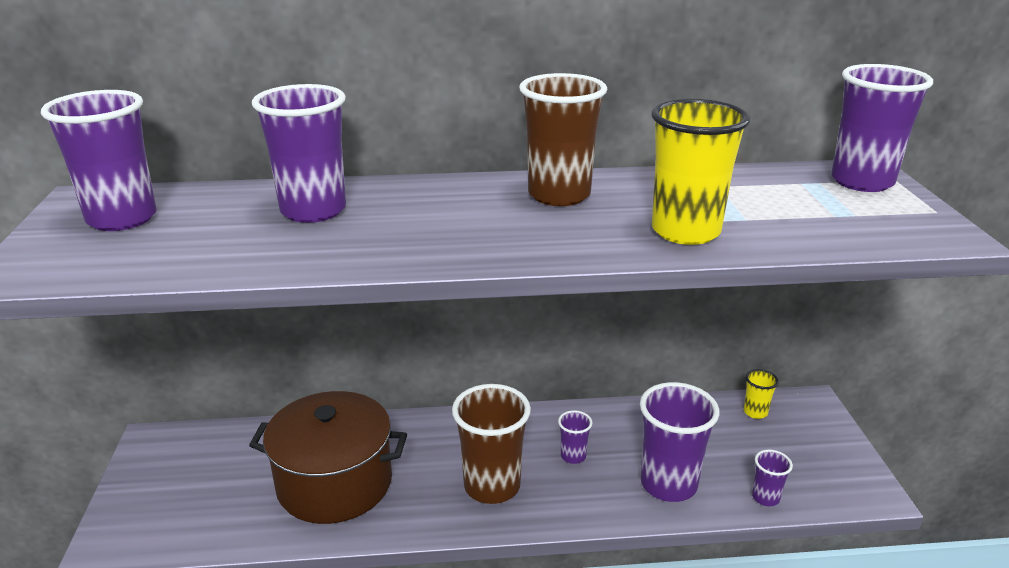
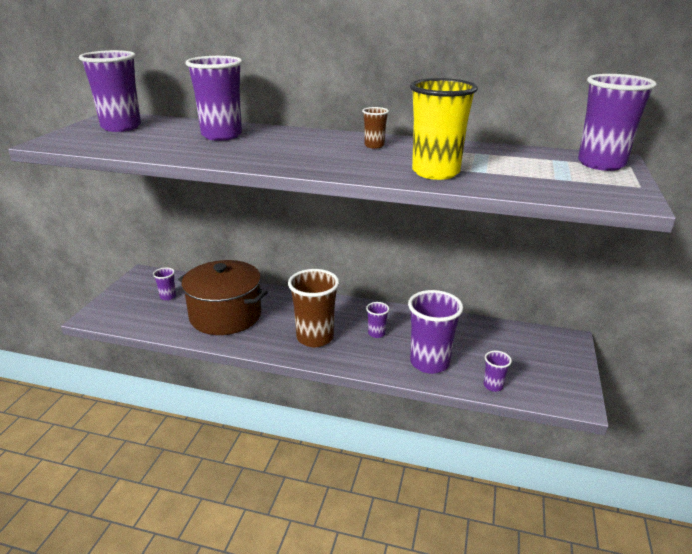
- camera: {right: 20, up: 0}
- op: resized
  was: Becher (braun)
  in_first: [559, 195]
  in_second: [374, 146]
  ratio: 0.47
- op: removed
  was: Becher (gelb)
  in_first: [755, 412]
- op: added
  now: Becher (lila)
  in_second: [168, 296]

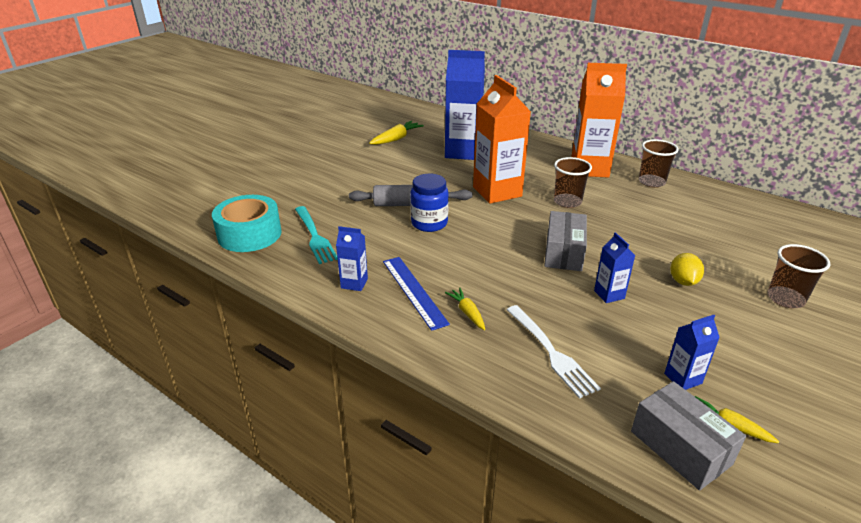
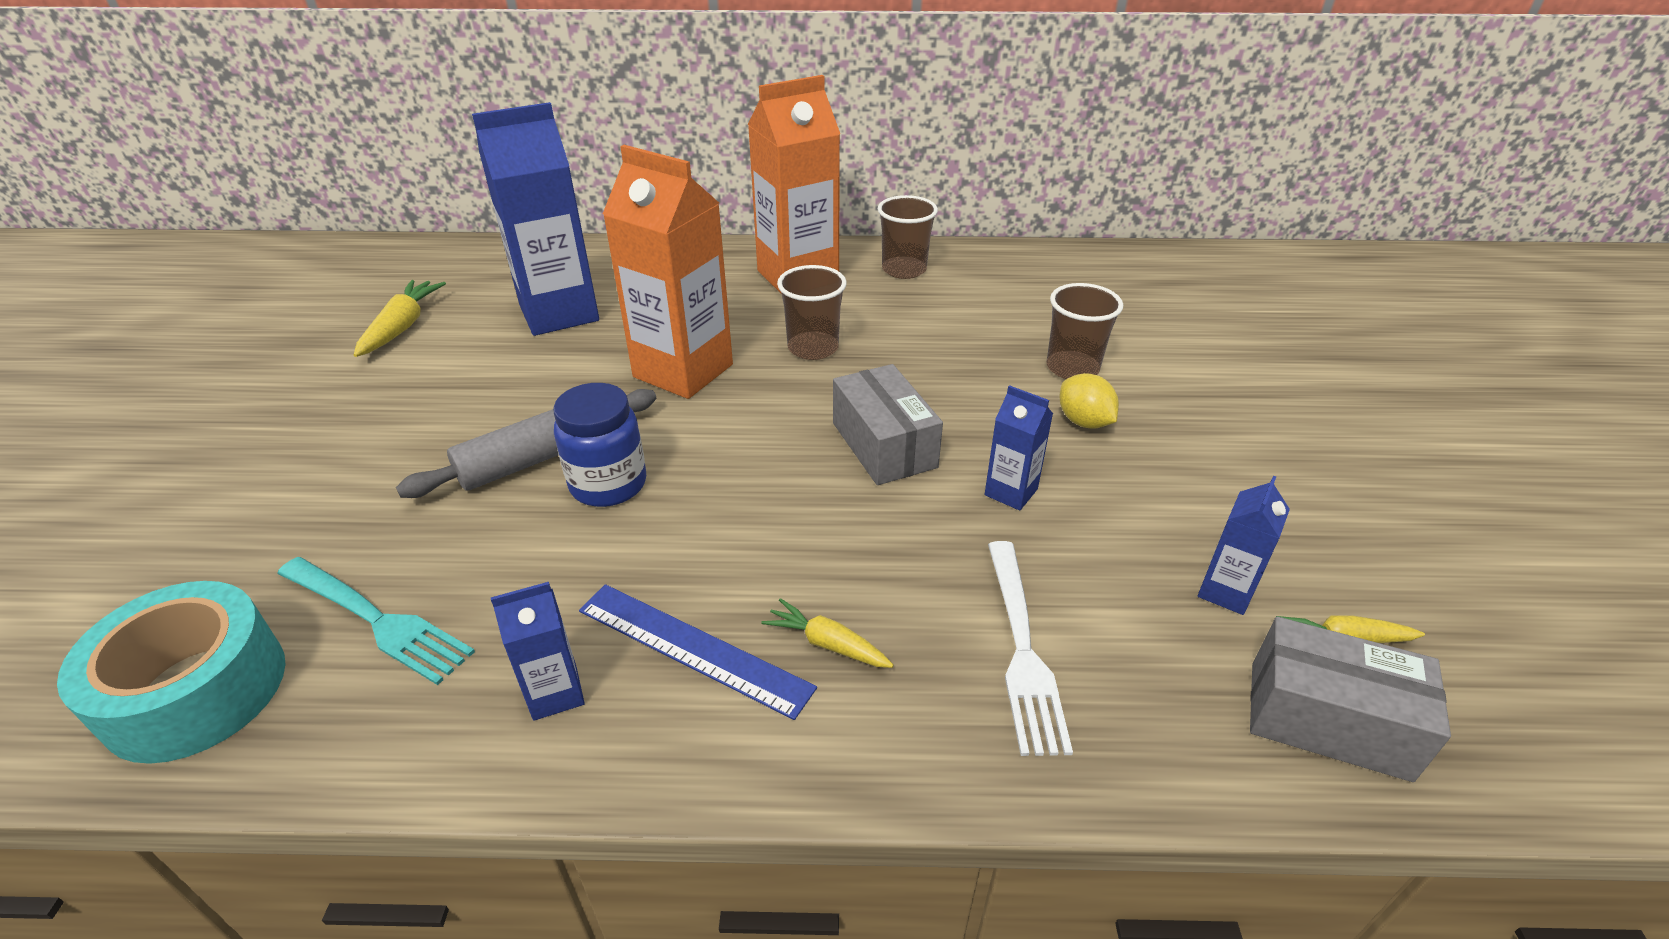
- camera: {right: -35, up: 5}
- op: moved
  was: Becher (braun)
  in_first: [785, 299]
  in_second: [1072, 368]
- op: turned
  was: Gabel (weiß)
  in_first: [551, 352]
  in_second: [1022, 649]
  clockwise: 60

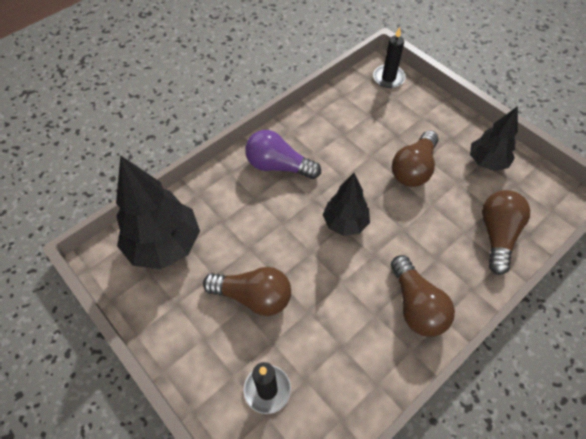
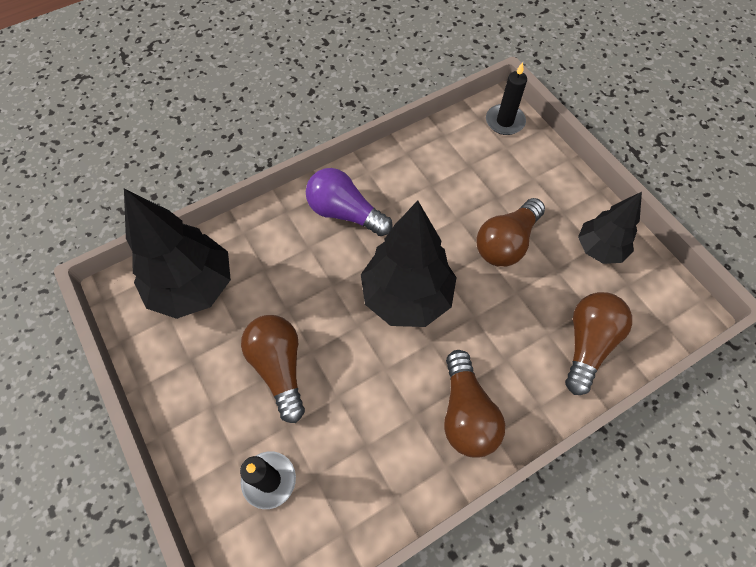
- camera: {right: 10, up: 5}
- op: resized
  was: Baum (schwarz)
  in_first: [345, 223]
  in_second: [407, 297]
  ratio: 1.64
- op: turned
  was: Glühbirne (braun)
  in_first: [253, 297]
  in_second: [279, 367]
  clockwise: -135

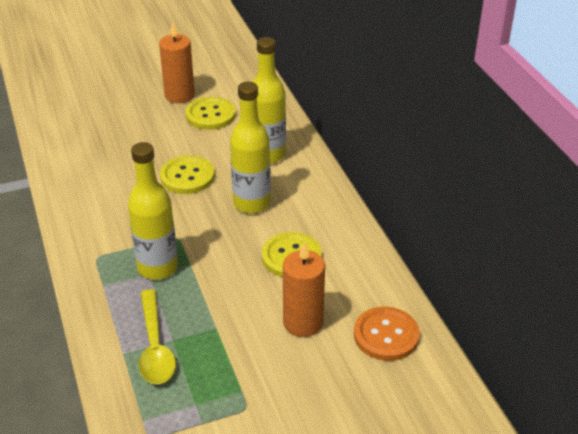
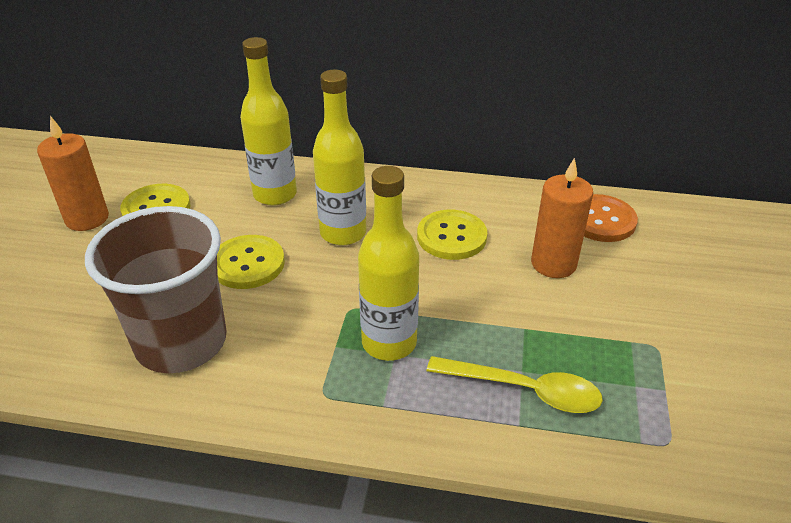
- camera: {right: -60, up: 0}
- op: added
  now: Becher (braun)
  in_second: [181, 342]

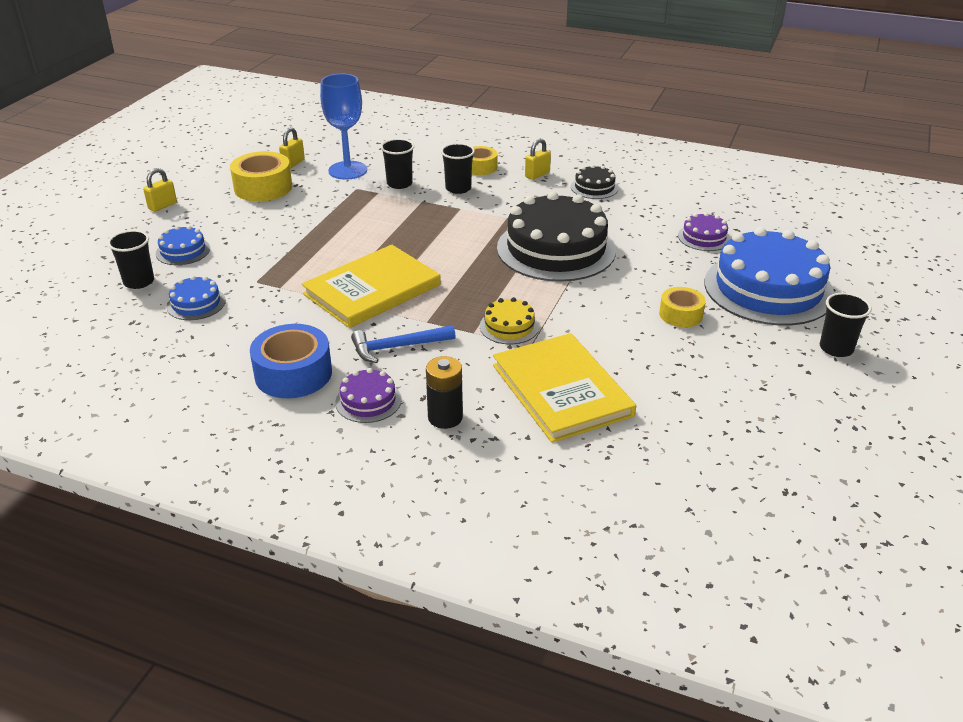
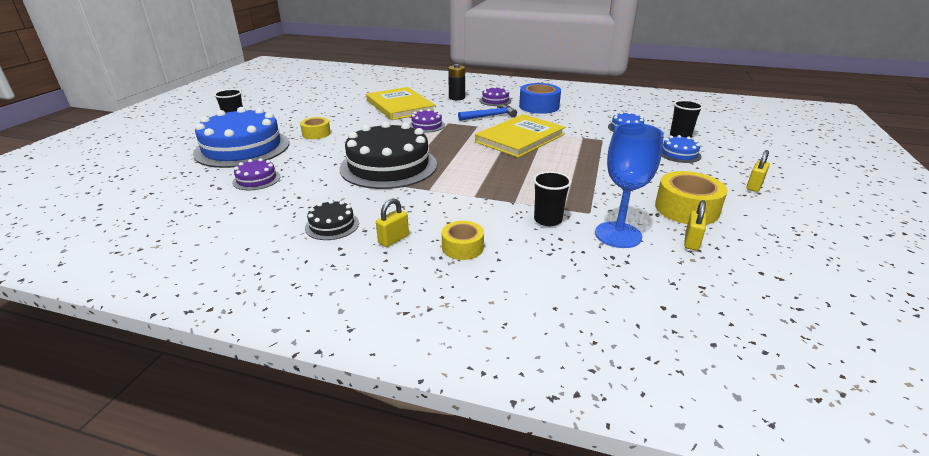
- camera: {right: 175, up: -5}
- op: removed
  was: Becher (schwarz)
  in_first: [458, 188]
- op: recoloured
  was: Kuchen (gelb)
  now: Kuchen (lila)
  in_first: [509, 326]
  in_second: [426, 125]

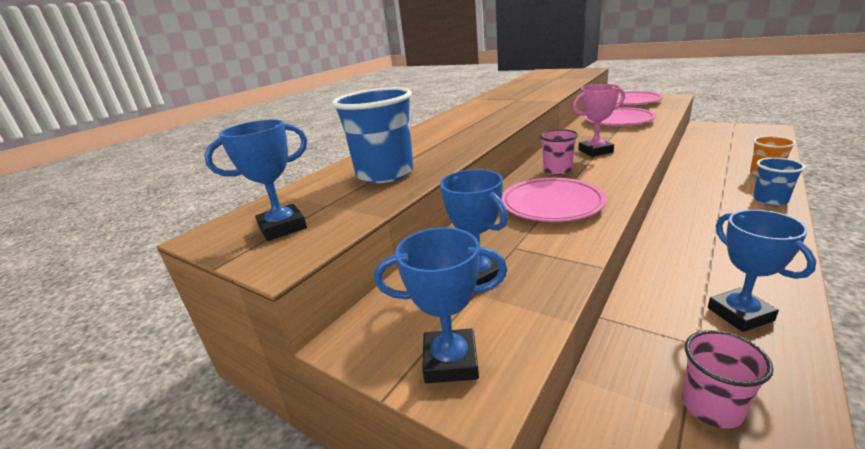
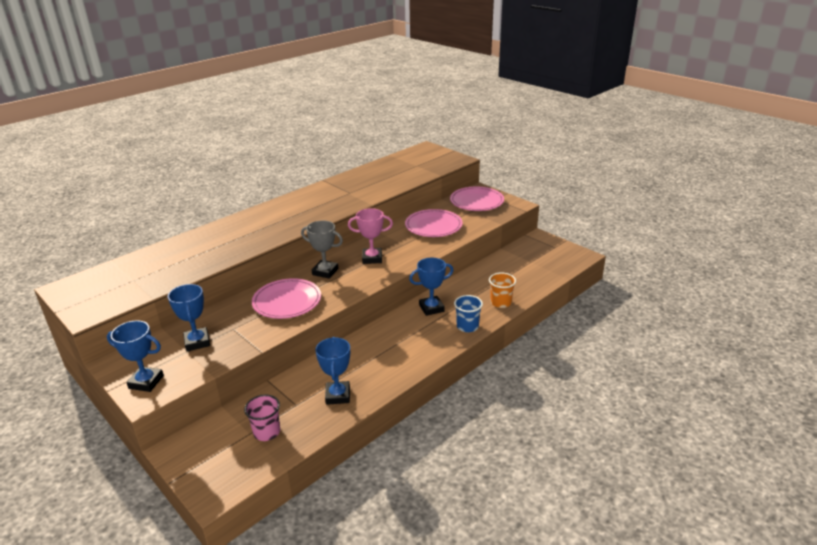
- camera: {right: 10, up: 5}
- op: removed
  was: Becher (blau)
  in_first: [385, 174]
- op: moved
  was: Pokal (blau)
  in_first: [282, 227]
  in_second: [431, 308]
- op: replaced
  was: Becher (rosa)
  now: Pokal (grau)
  in_first: [557, 170]
  in_second: [325, 272]

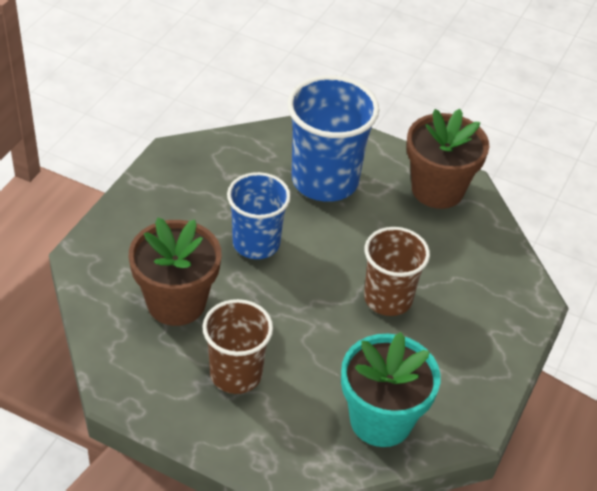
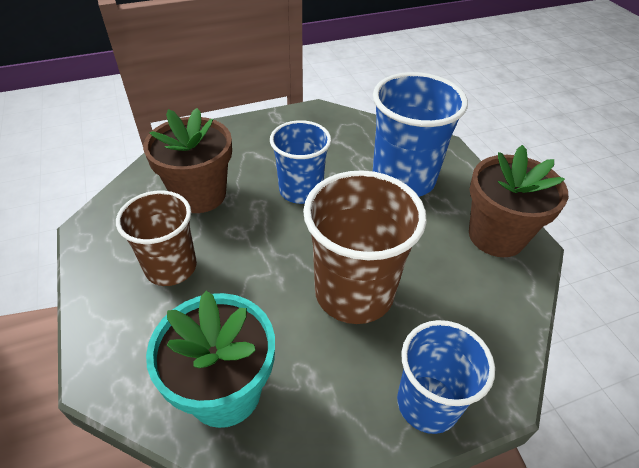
- camera: {right: 45, up: 0}
- op: resized
  was: Becher (braun)
  in_first: [388, 298]
  in_second: [354, 292]
  ratio: 1.5
- op: added
  now: Becher (blau)
  in_second: [427, 403]

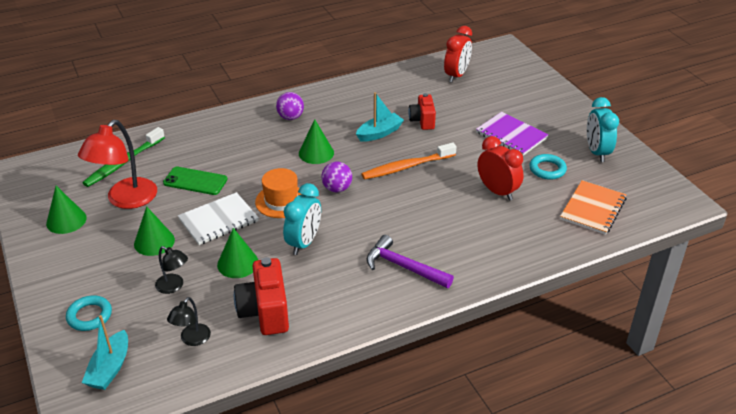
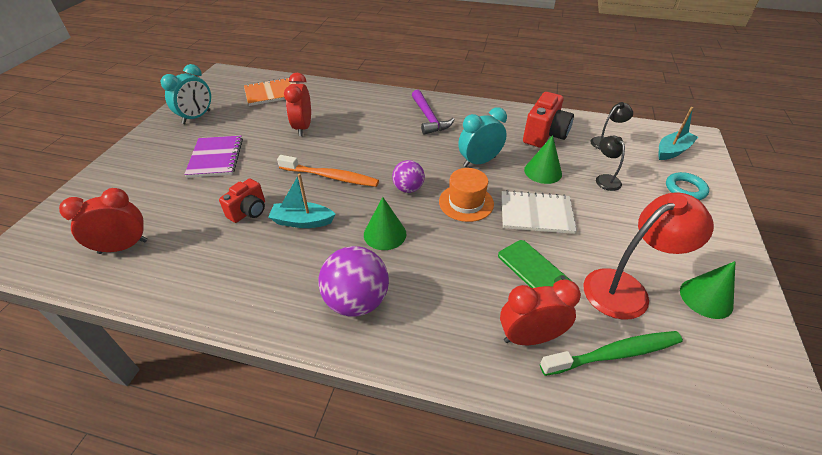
- camera: {right: -140, up: 5}
- op: resized
  was: Ball (lila)
  in_first: [290, 117]
  in_second: [356, 301]
  ratio: 1.65
- op: removed
  was: Ring (türkis)
  in_first: [547, 169]
- op: removed
  was: Kegel (grün)
  in_first: [154, 242]
- op: added
  now: Wecker (rot)
  in_second: [529, 337]

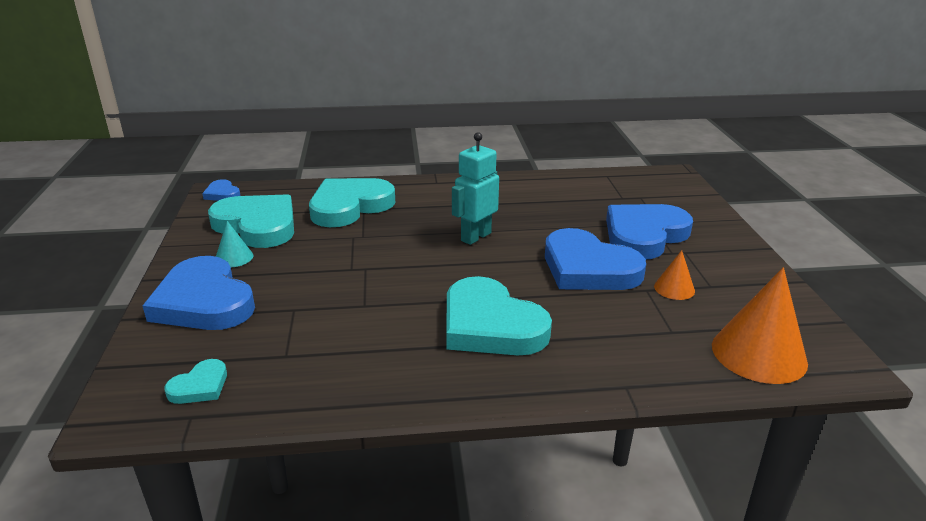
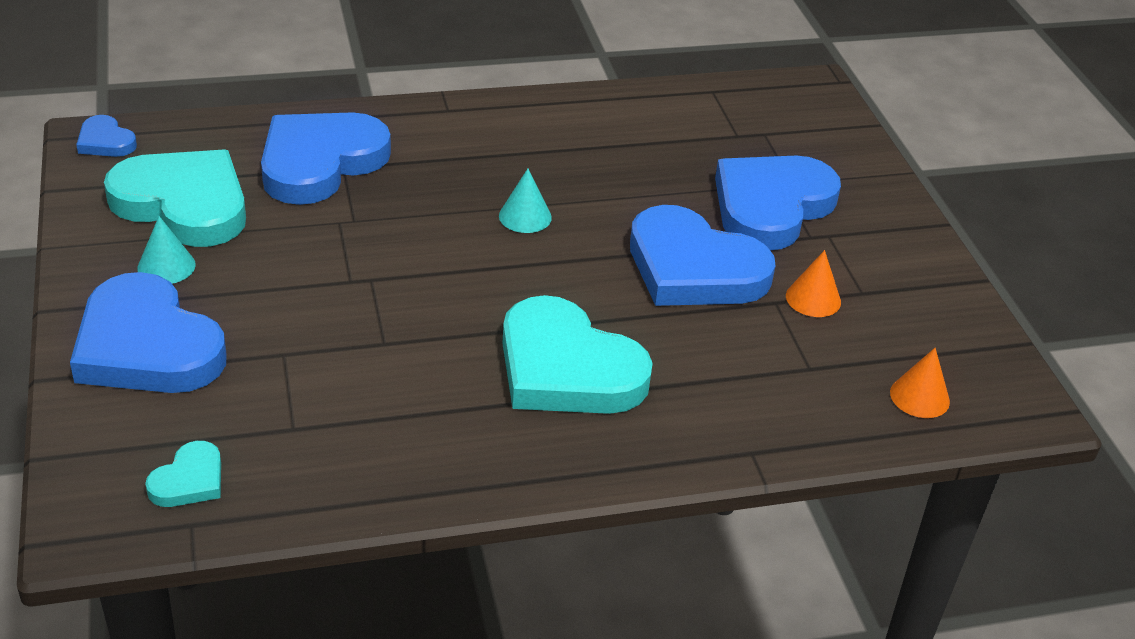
- camera: {right: -10, up: 10}
- op: replaced
  was: Roboter (türkis)
  now: Kegel (türkis)
  in_first: [475, 237]
  in_second: [525, 216]
- op: recoloured
  was: Herz (türkis)
  now: Herz (blau)
  in_first: [349, 206]
  in_second: [320, 162]
- op: resized
  was: Kegel (orange)
  in_first: [758, 354]
  in_second: [919, 397]
  ratio: 0.5

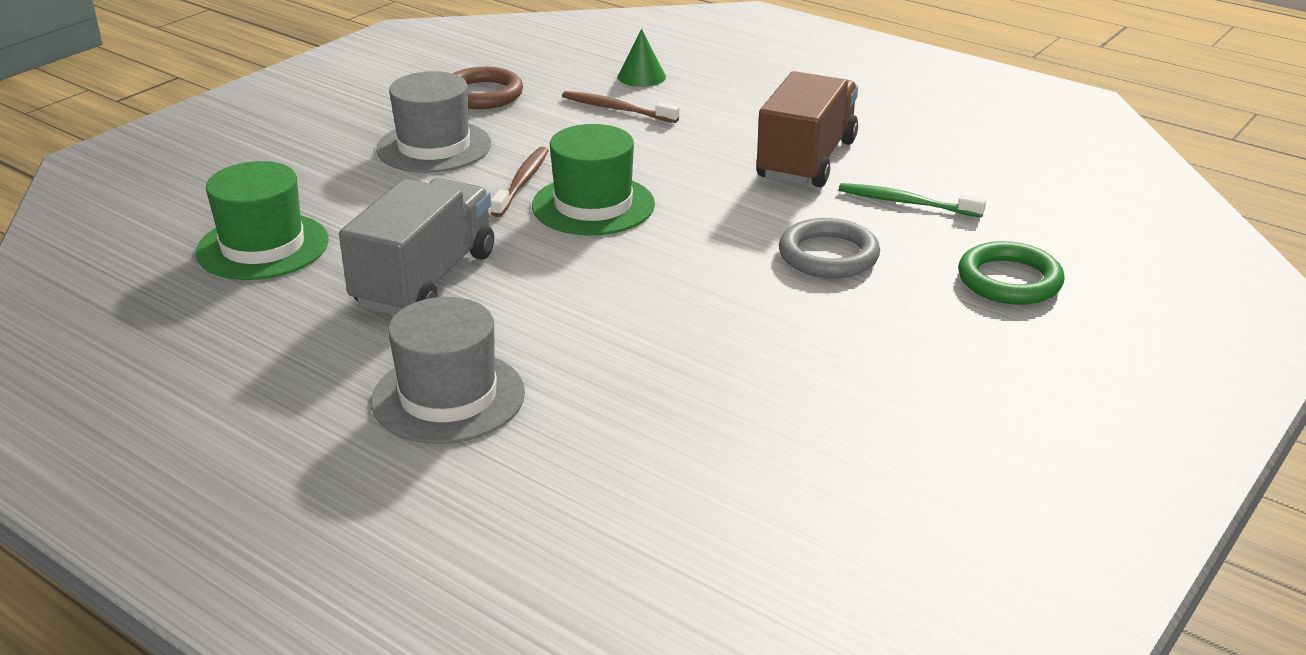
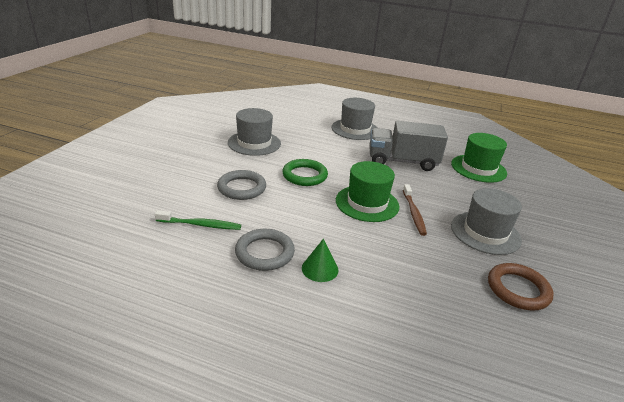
- camera: {right: 160, up: 0}
- op: moved
  was: Kegel (grün)
  in_first: [641, 77]
  in_second: [320, 269]
- op: replaced
  was: Lastwagen (braun)
  now: Ring (grau)
  in_first: [806, 160]
  in_second: [264, 253]
- op: removed
  was: Zahnbürste (braun)
  in_first: [617, 109]
- op: turned
  was: Lastwagen (grau)
  in_first: [425, 280]
  in_second: [402, 161]
  clockwise: 90
- op: moved
  was: Ring (grün)
  in_first: [1009, 280]
  in_second: [304, 175]
- op: added
  now: Hut (grau)
  in_second: [254, 143]

